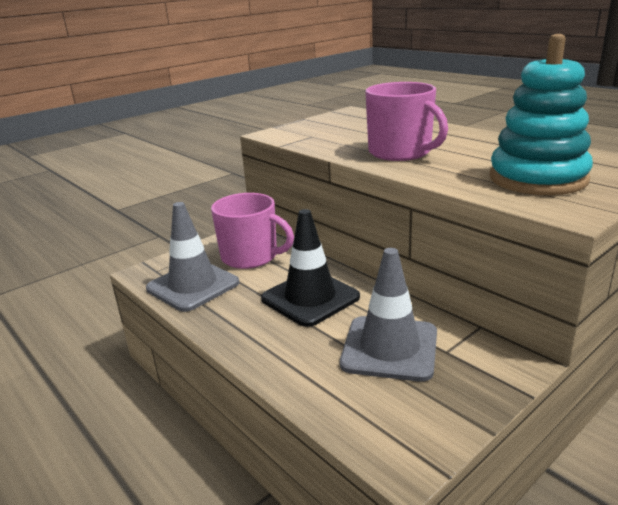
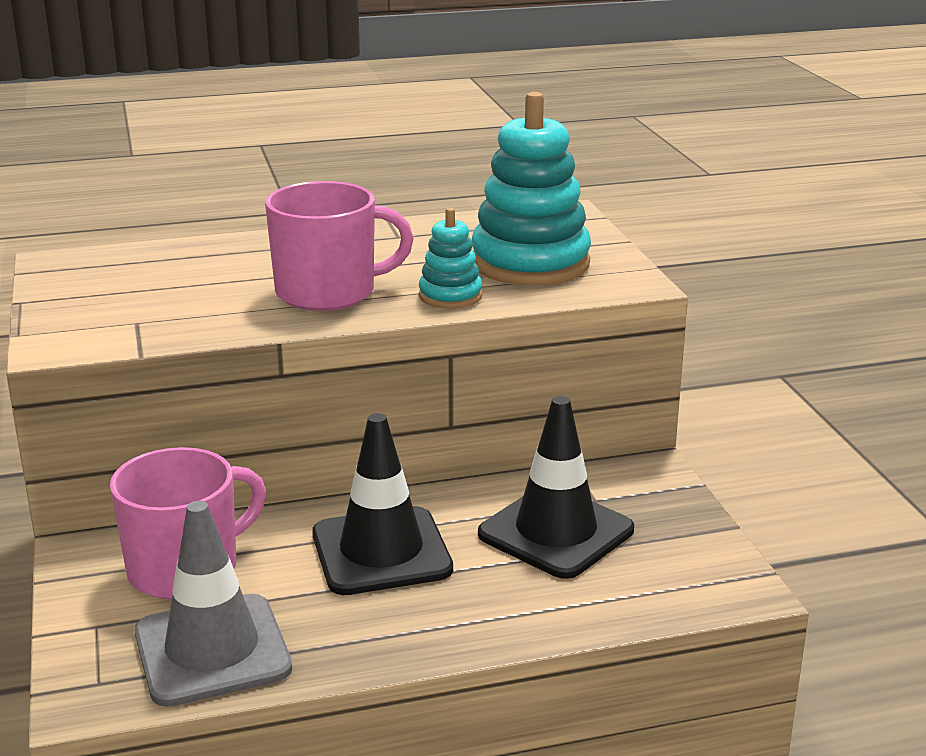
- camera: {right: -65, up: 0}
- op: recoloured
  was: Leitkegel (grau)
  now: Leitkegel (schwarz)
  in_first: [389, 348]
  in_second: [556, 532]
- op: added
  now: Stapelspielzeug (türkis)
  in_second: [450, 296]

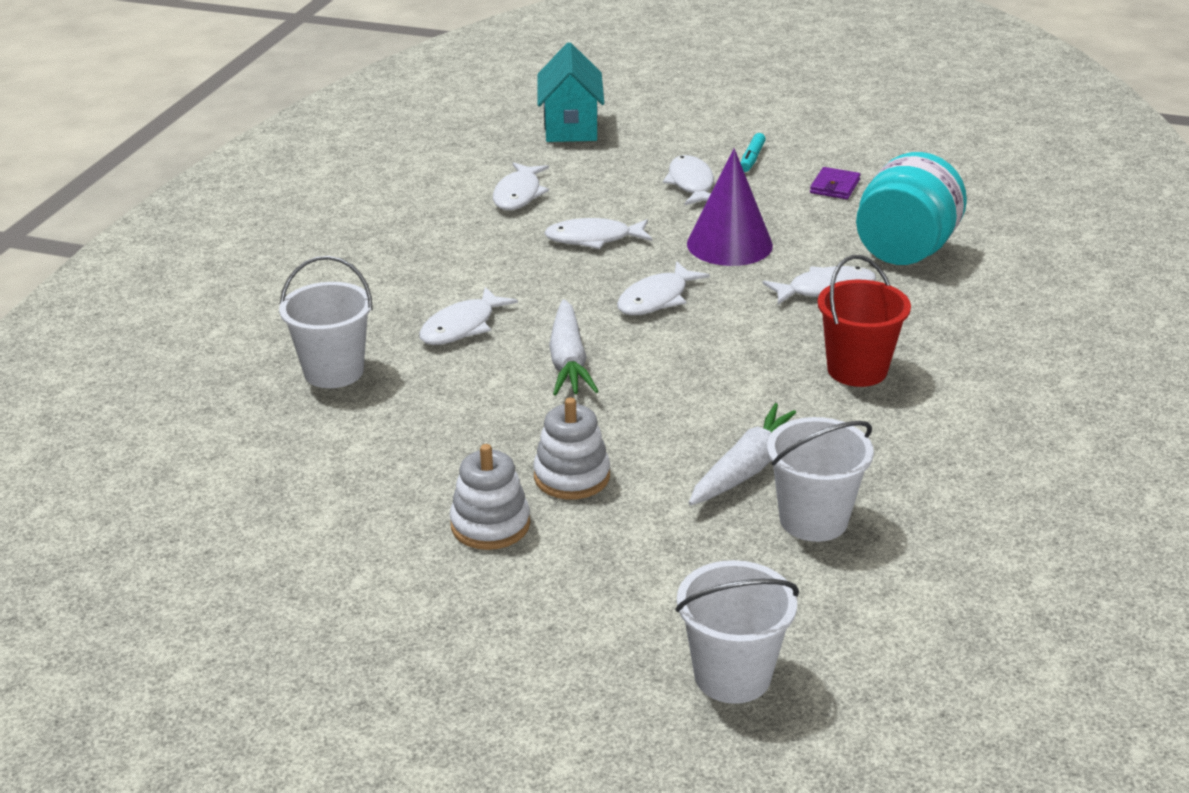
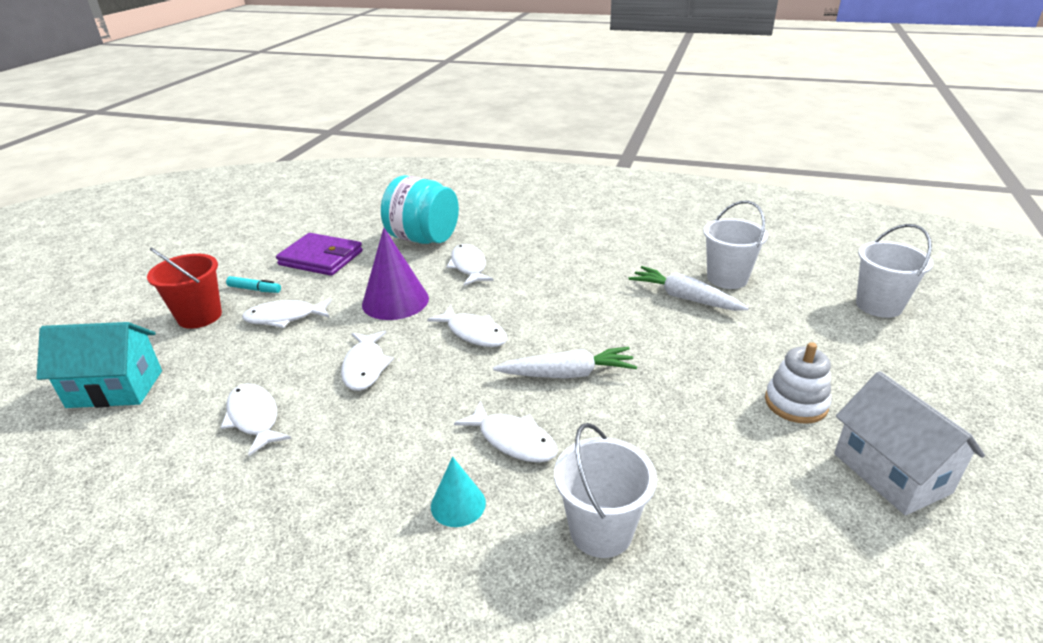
- camera: {right: -90, up: 0}
- op: turned
  was: Fisch (weiß)
  in_first: [518, 194]
  in_second: [254, 418]
  clockwise: -135
- op: resized
  was: Geldbörse (lila)
  in_first: [835, 186]
  in_second: [321, 258]
  ratio: 1.86
- op: moved
  was: Eimer (rot)
  in_first: [857, 370]
  in_second: [200, 316]
- op: removed
  was: Stapelspielzeug (weiß)
  in_first: [572, 476]
- op: added
  now: Haus (weiß)
  in_second: [891, 473]
- op: added
  now: Kegel (türkis)
  in_second: [458, 504]

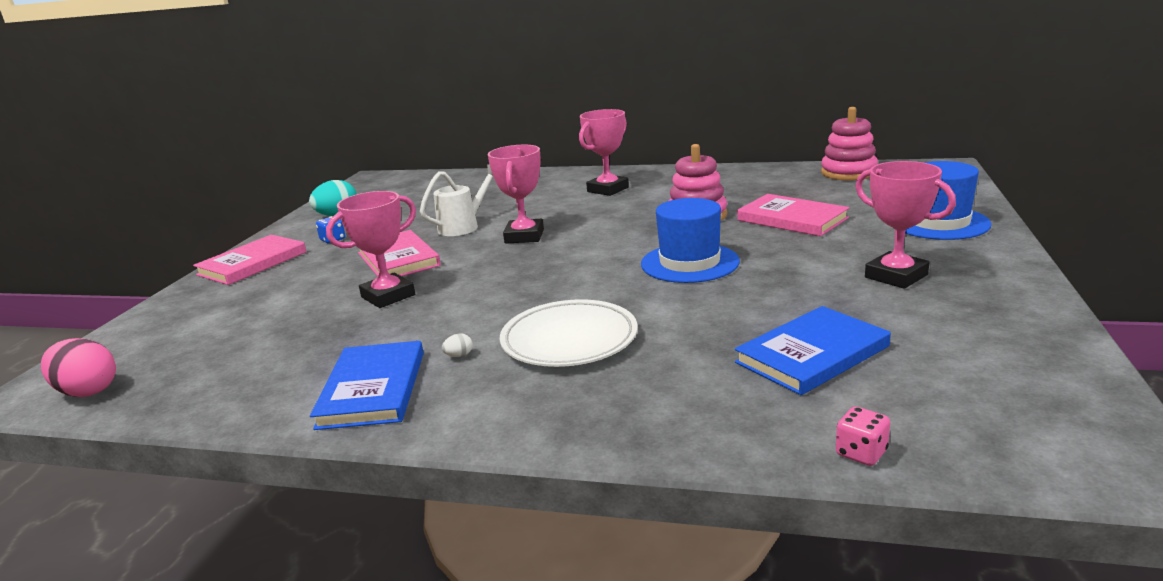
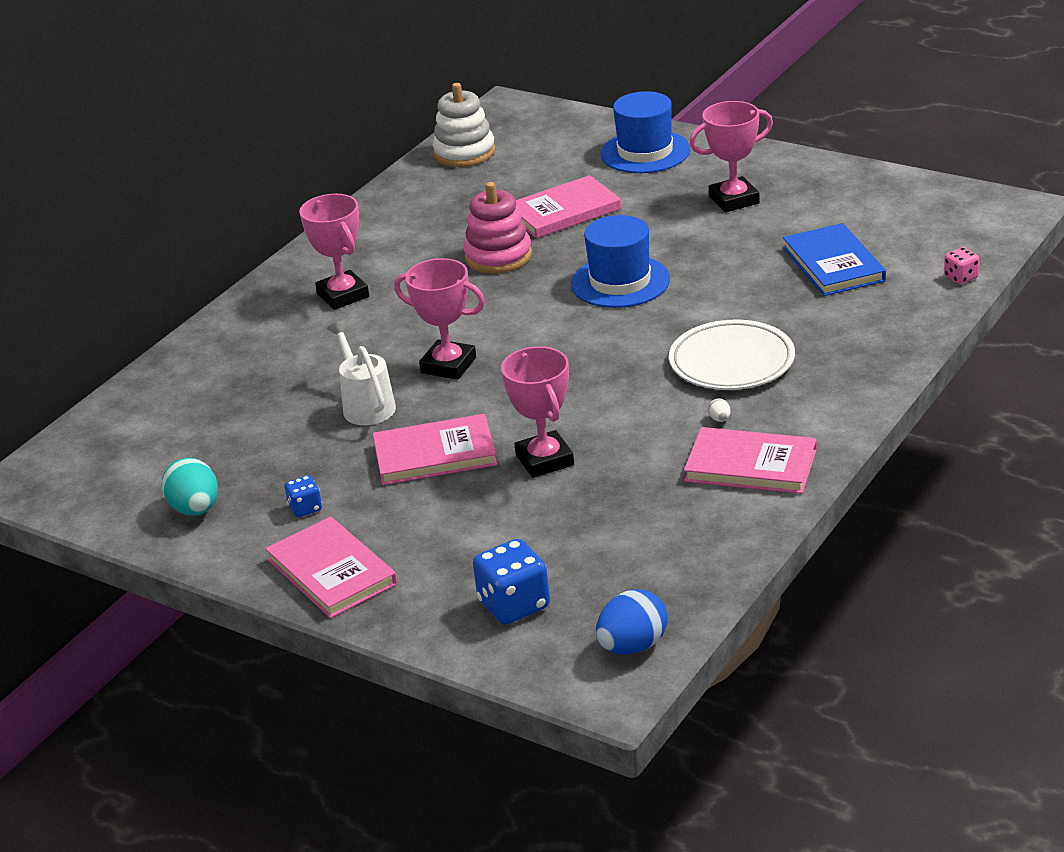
- camera: {right: -70, up: 10}
- op: recoloured
  was: Stapelspielzeug (rosa)
  now: Stapelspielzeug (weiß)
  in_first: [848, 173]
  in_second: [464, 153]
- op: recoloured
  was: Ei (rosa)
  now: Ei (blau)
  in_first: [87, 391]
  in_second: [633, 646]
- op: recoloured
  was: Buch (blau)
  now: Buch (rosa)
  in_first: [372, 389]
  in_second: [751, 465]
- op: added
  now: Spielwürfel (blau)
  in_second: [514, 605]

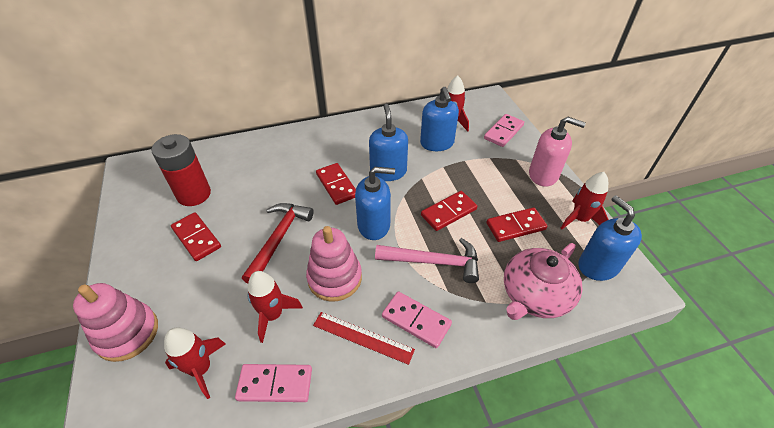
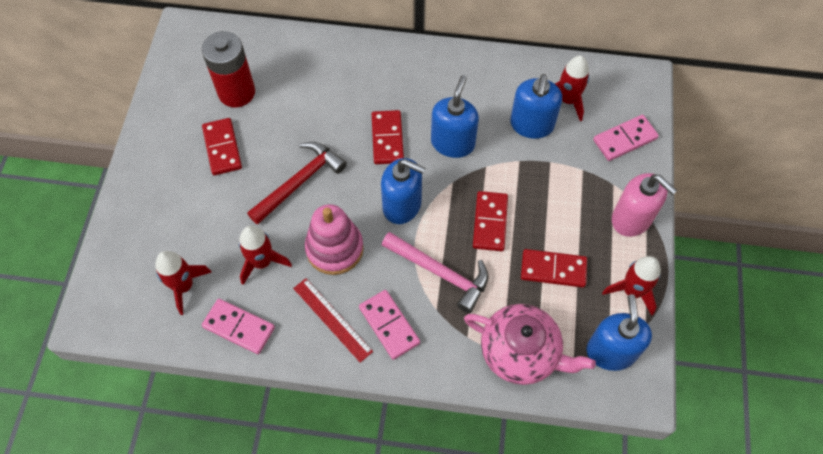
- camera: {right: 25, up: 15}
- op: turned
  was: Dominostein (rot)
  in_first: [448, 212]
  in_second: [490, 222]
  clockwise: -75
- op: turned
  was: Teekanne (rosa)
  in_first: [535, 295]
  in_second: [521, 352]
  clockwise: -135
- op: removed
  was: Stapelspielzeug (rosa)
  in_first: [127, 333]

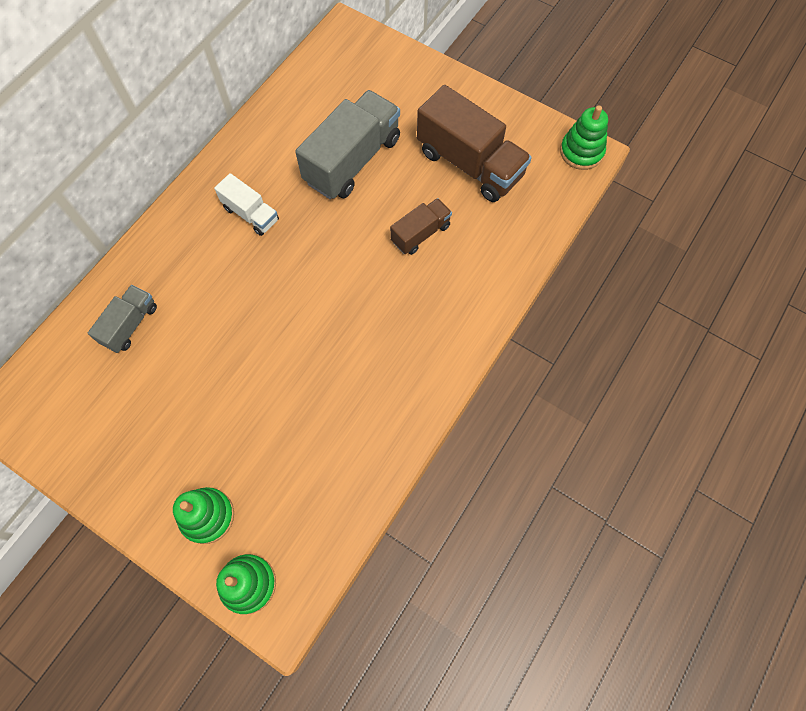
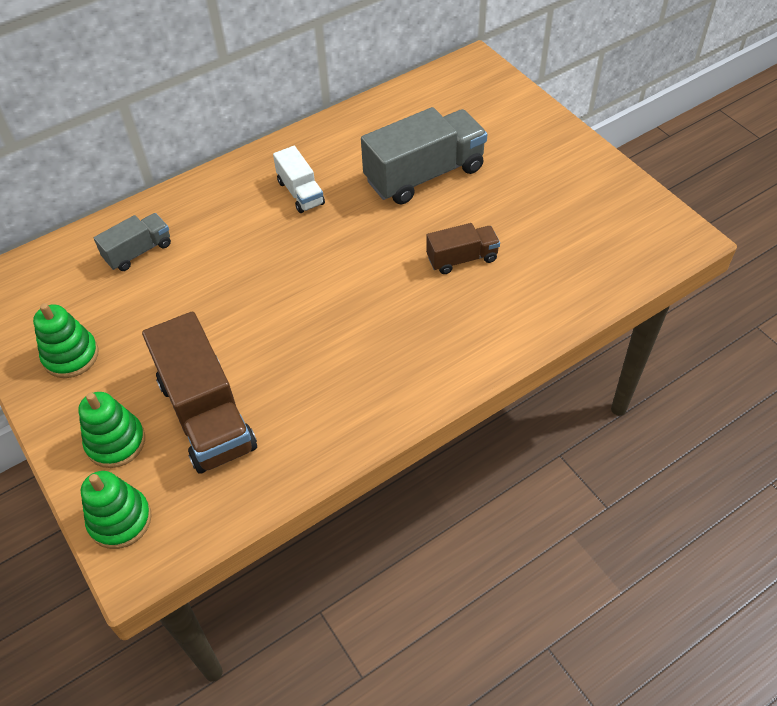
- camera: {right: 25, up: -15}
- op: moved
  was: Lastwagen (braun)
  in_first: [470, 164]
  in_second: [207, 415]
- op: moved
  was: Stapelspielzeug (grün)
  in_first: [581, 152]
  in_second: [71, 356]

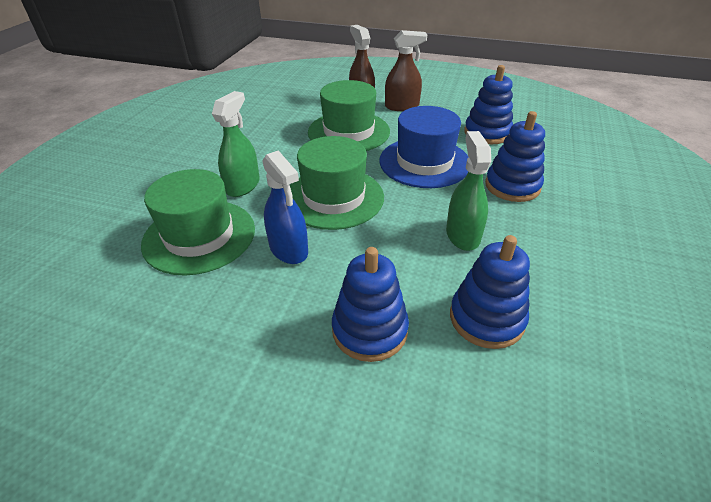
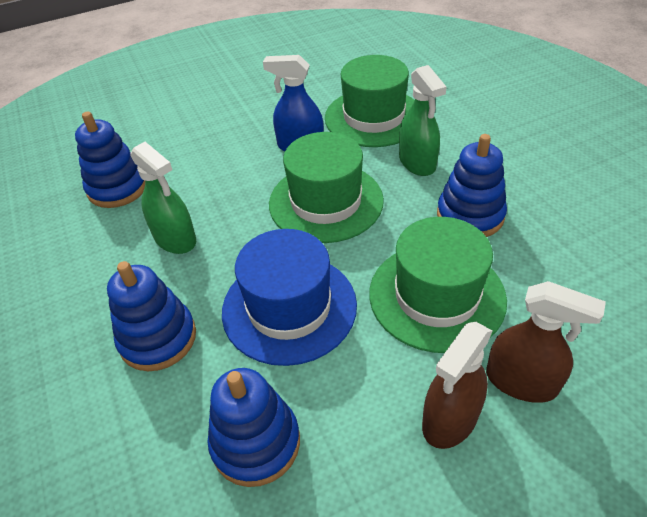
- camera: {right: 140, up: 5}
- op: moved
  was: Stapelspielzeug (blau)
  in_first: [369, 330]
  in_second: [470, 215]

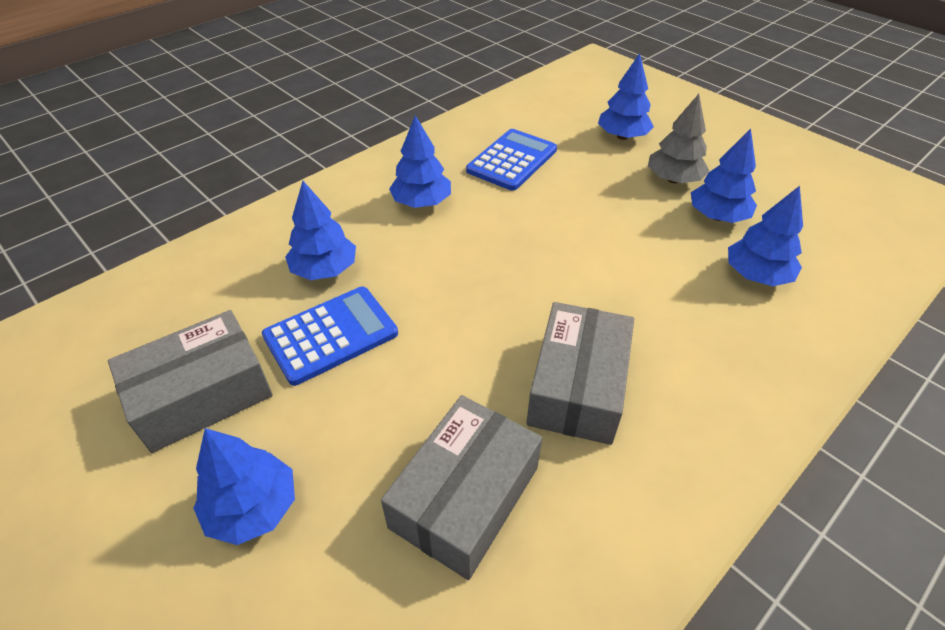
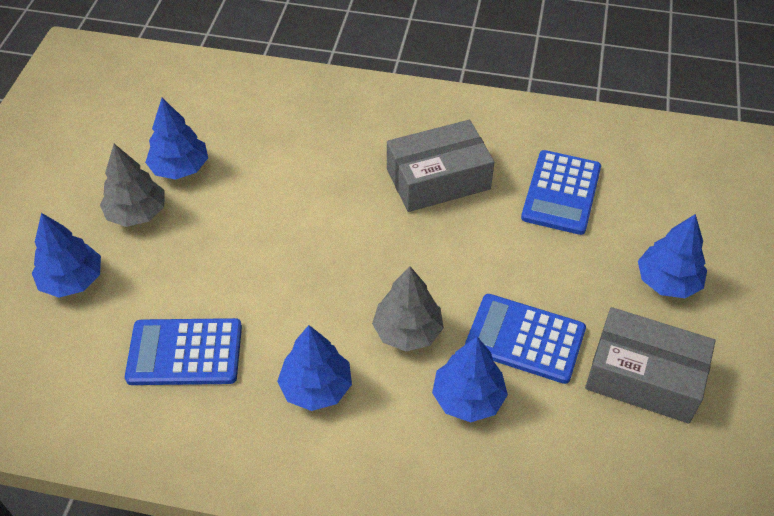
- camera: {right: -125, up: 5}
- op: removed
  was: Baum (blau)
  in_first: [756, 275]
- op: replaced
  was: Schachtel (grau)
  now: Taschenrechner (blau)
  in_first: [465, 497]
  in_second: [561, 193]
- op: added
  now: Baum (grau)
  in_second: [408, 331]

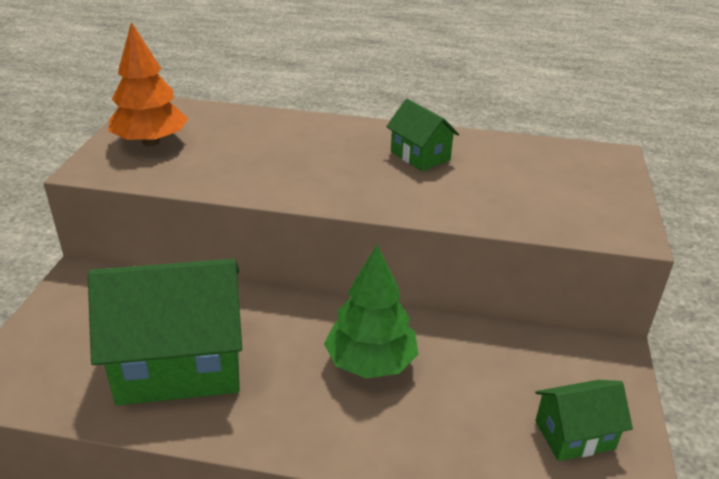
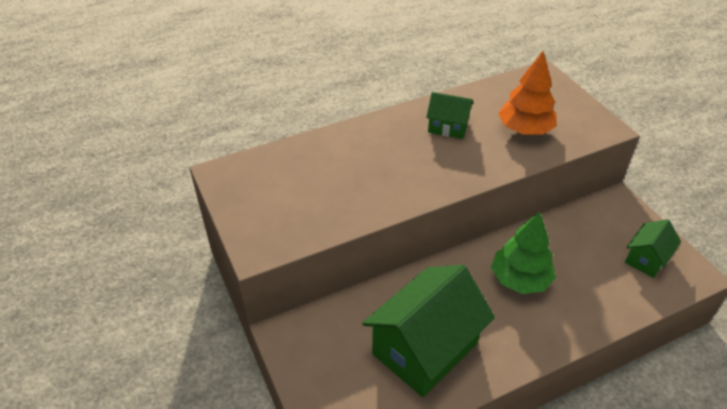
- camera: {right: -35, up: 10}
- op: moved
  was: Baum (orange)
  in_first: [151, 142]
  in_second: [525, 129]

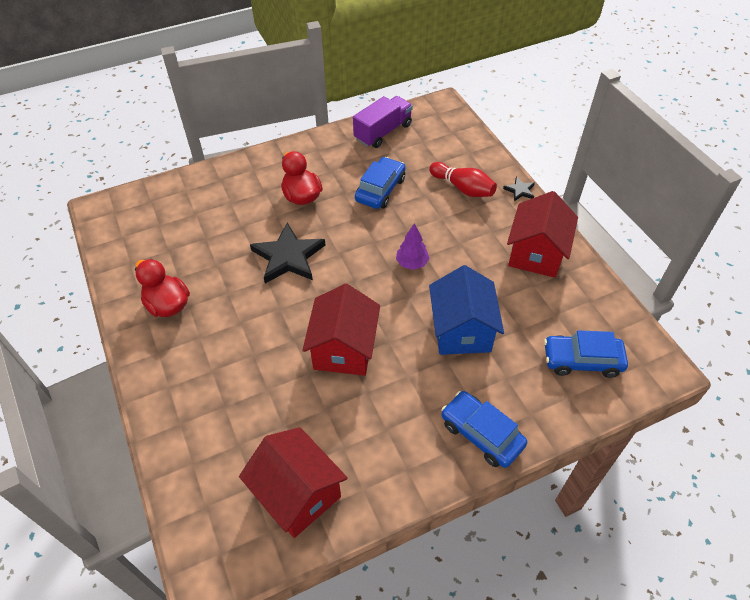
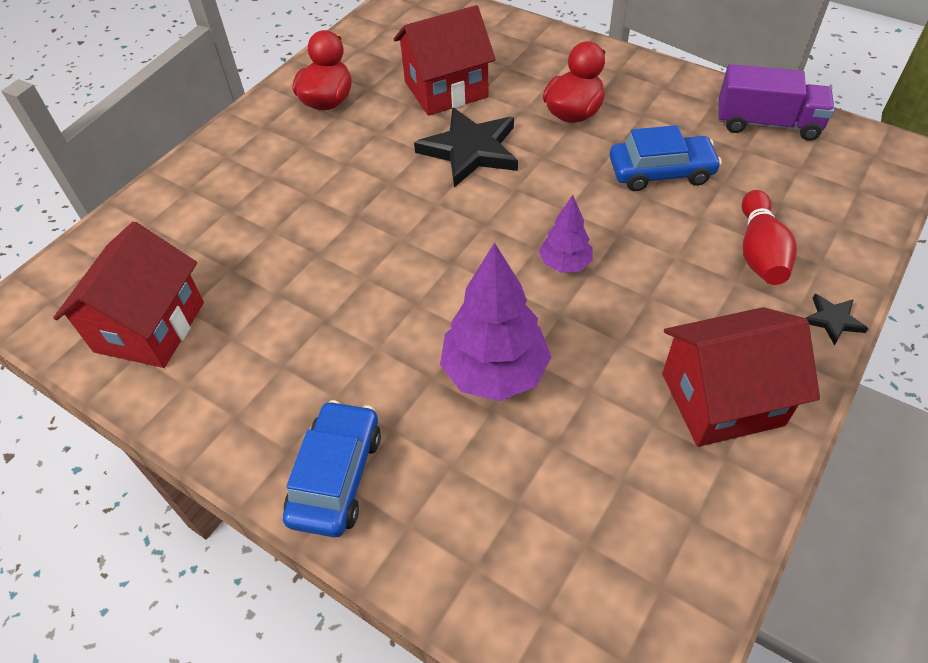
- camera: {right: 60, up: 0}
- op: replaced
  was: Haus (blau)
  now: Baum (lila)
  in_first: [461, 330]
  in_second: [494, 372]
- op: moved
  was: Haus (rot)
  in_first: [344, 349]
  in_second: [446, 89]
- op: removed
  was: Auto (blau)
  in_first: [582, 360]

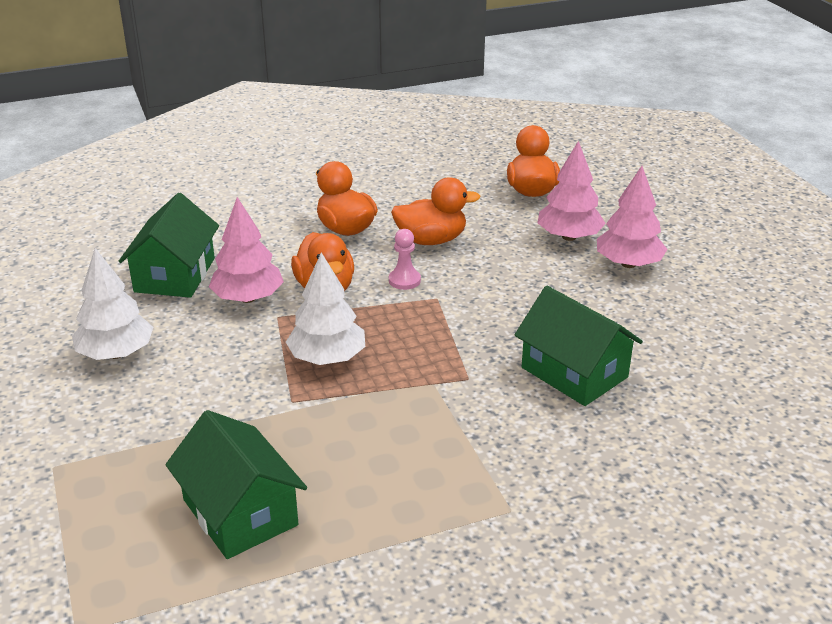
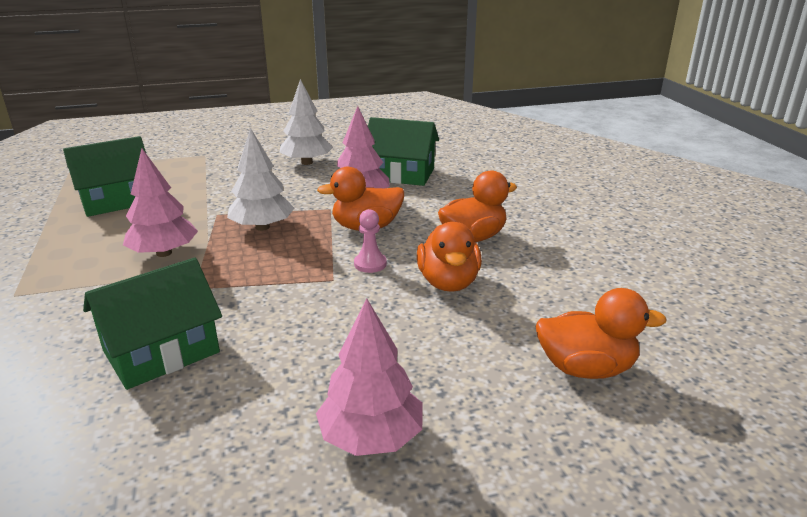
- camera: {right: 95, up: -5}
- op: moved
  was: Baum (rosa)
  in_first: [569, 237]
  in_second: [164, 253]

